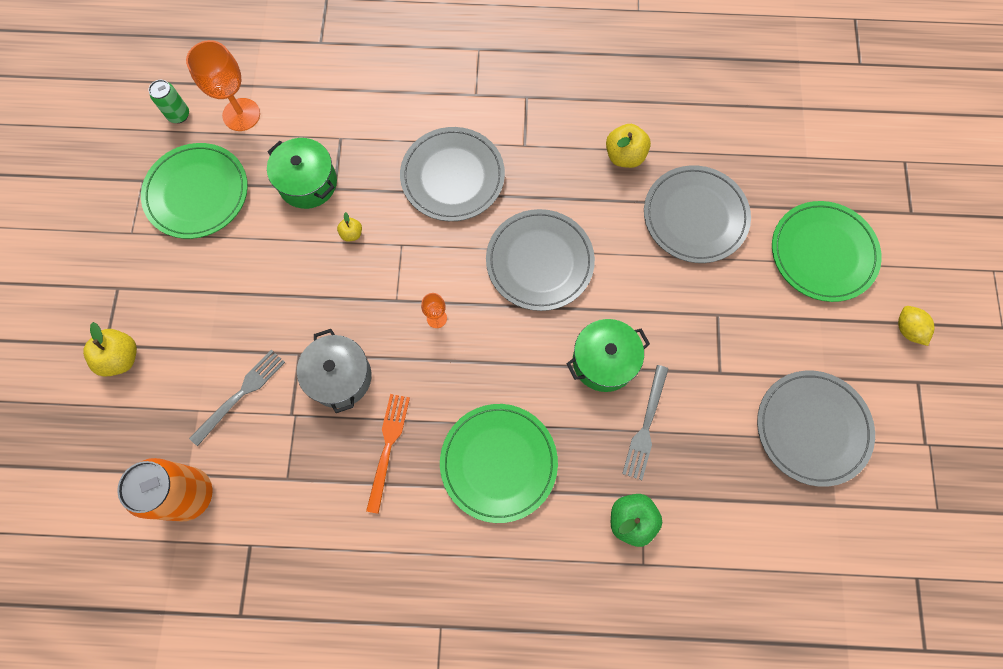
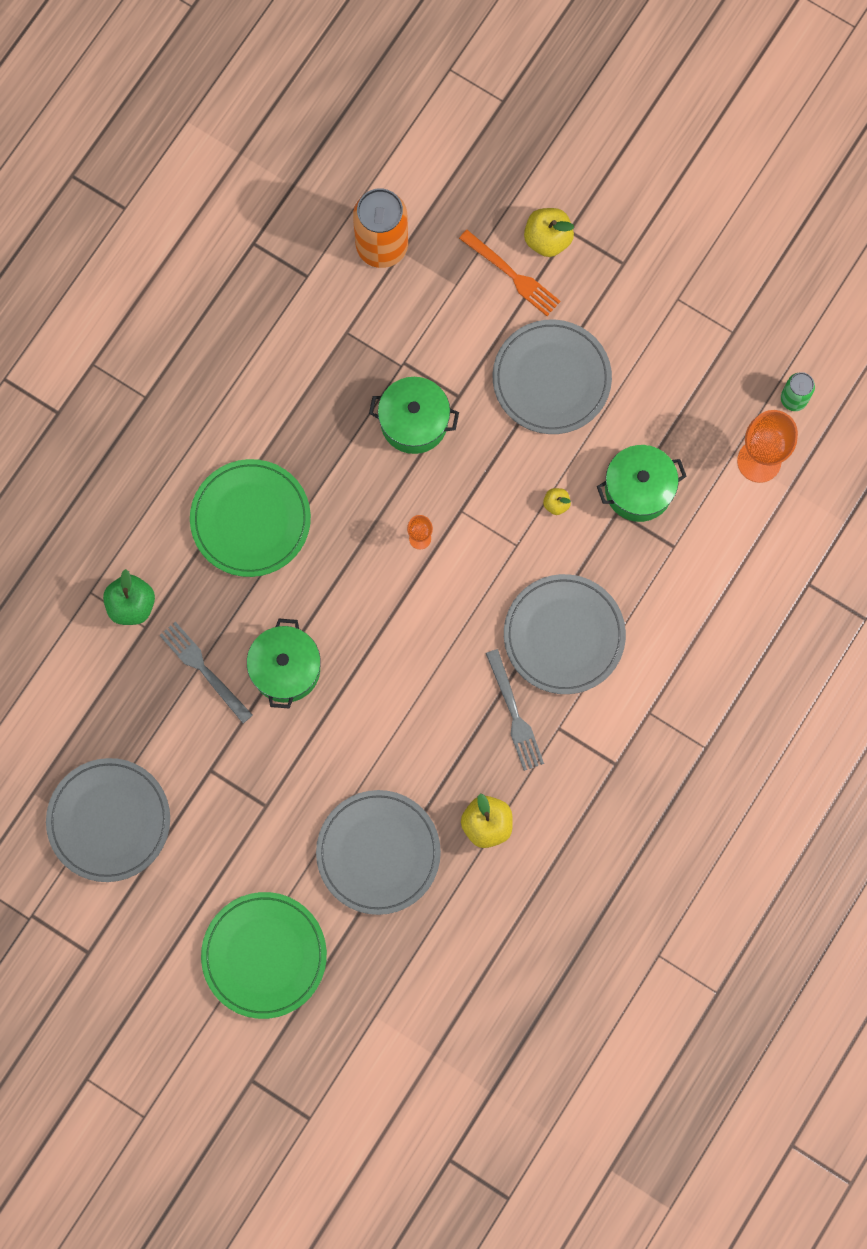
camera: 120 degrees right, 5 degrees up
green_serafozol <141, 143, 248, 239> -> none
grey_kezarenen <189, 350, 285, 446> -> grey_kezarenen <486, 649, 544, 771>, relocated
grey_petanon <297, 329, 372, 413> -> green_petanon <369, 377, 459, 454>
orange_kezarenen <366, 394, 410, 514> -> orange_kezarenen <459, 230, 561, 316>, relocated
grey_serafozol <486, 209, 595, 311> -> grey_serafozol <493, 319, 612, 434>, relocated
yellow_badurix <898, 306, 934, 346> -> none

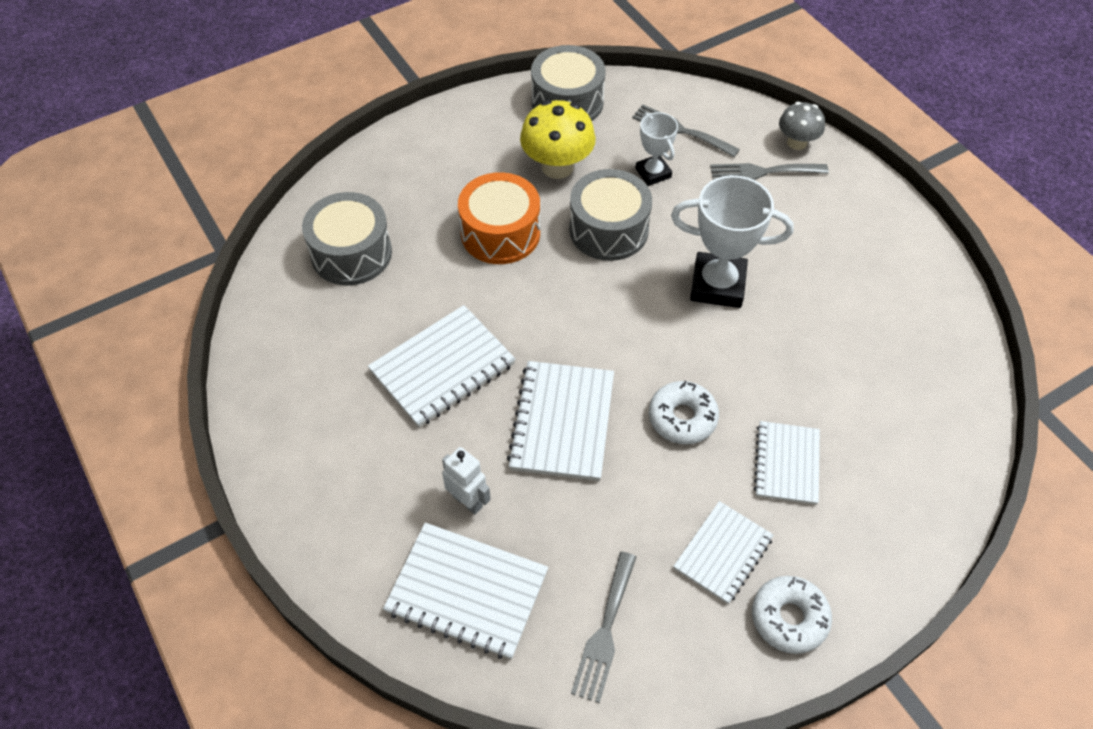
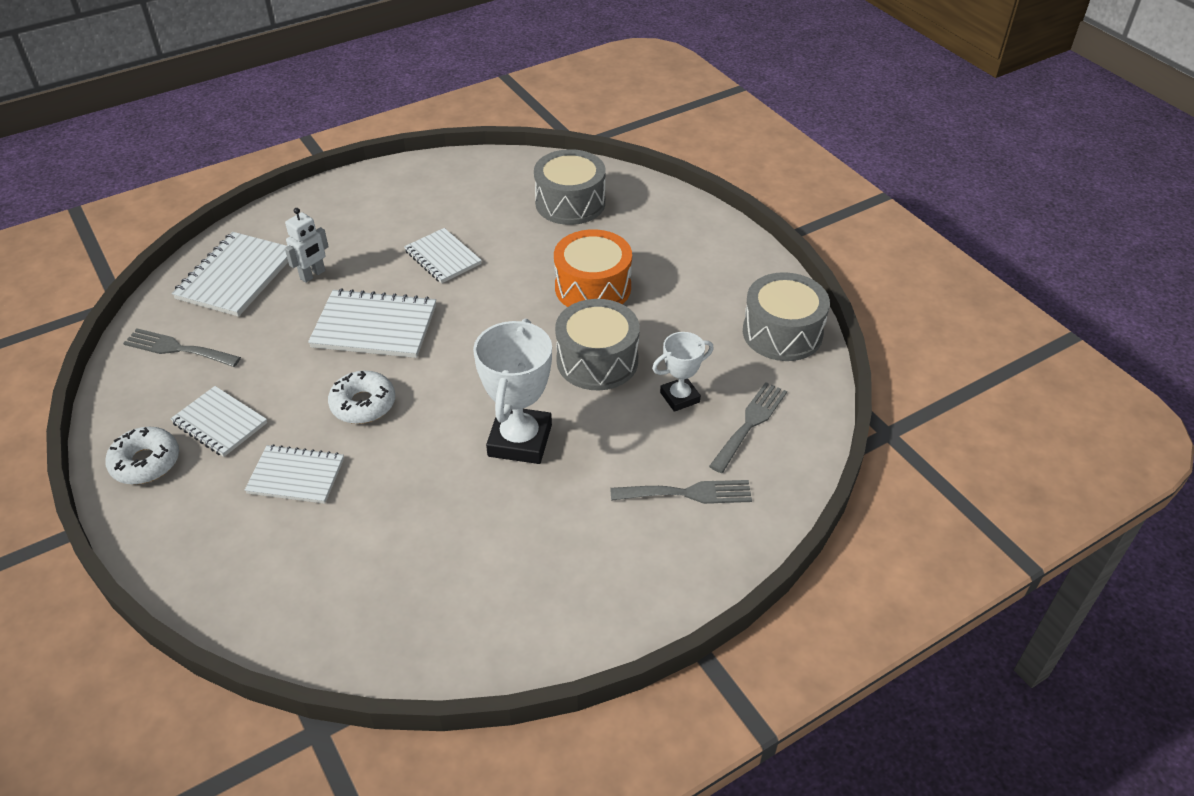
camera: 90 degrees right, 10 degrees down
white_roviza <368, 305, 516, 427> -> white_roviza <404, 228, 482, 283>, x0.66
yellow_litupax <520, 100, 596, 179> -> none
grey_kezarenen <710, 163, 829, 180> -> grey_kezarenen <610, 480, 752, 504>, 90 degrees clockwise
grey_litupax <779, 102, 825, 150> -> none

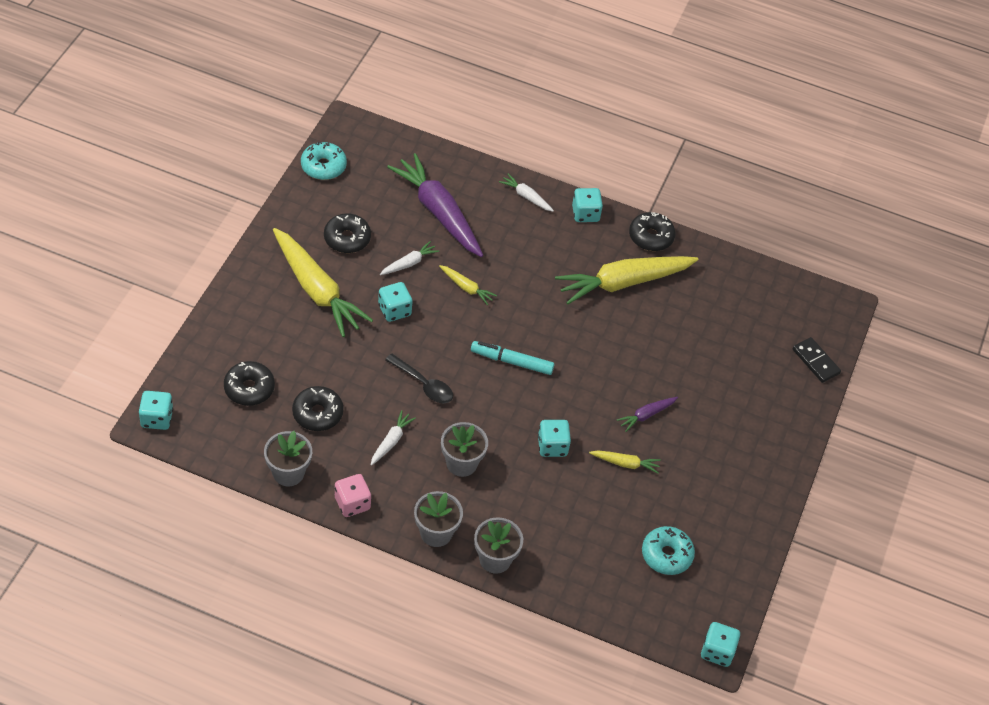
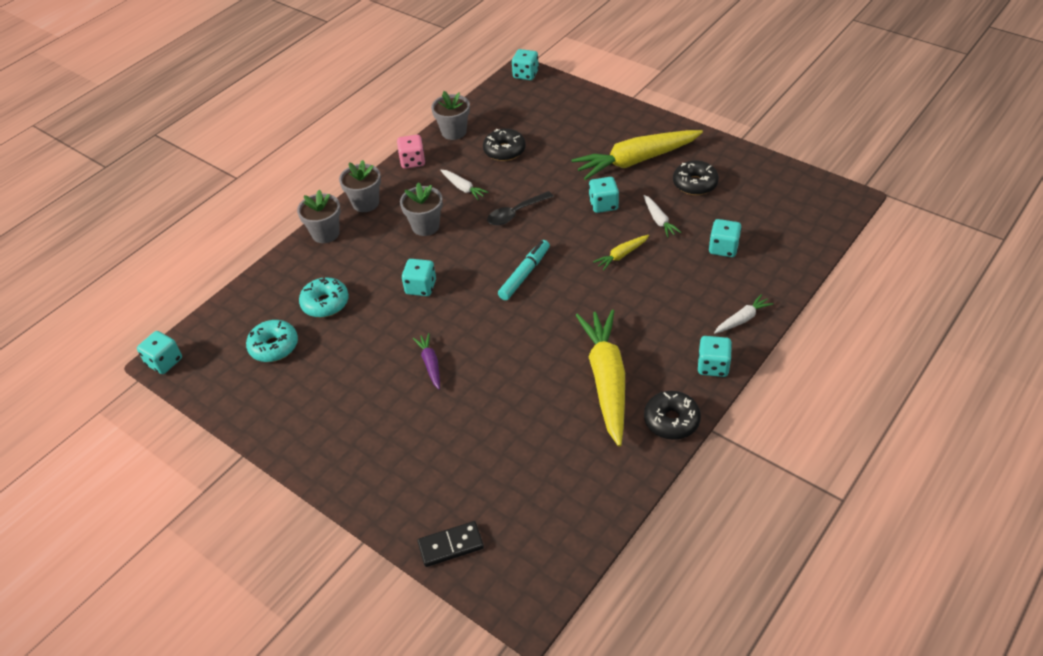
camera: 115 degrees right, 5 degrees down
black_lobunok <224, 361, 275, 406> -> none
turquoise_lobunok <301, 142, 347, 180> -> turquoise_lobunok <299, 277, 349, 318>, relocated
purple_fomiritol <387, 153, 483, 257> -> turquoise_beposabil <709, 219, 742, 257>
yellow_fomiritol <589, 450, 661, 474> -> none

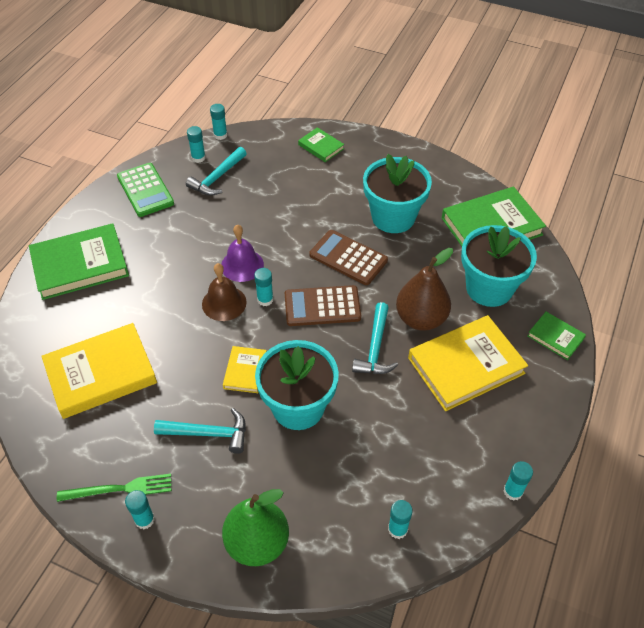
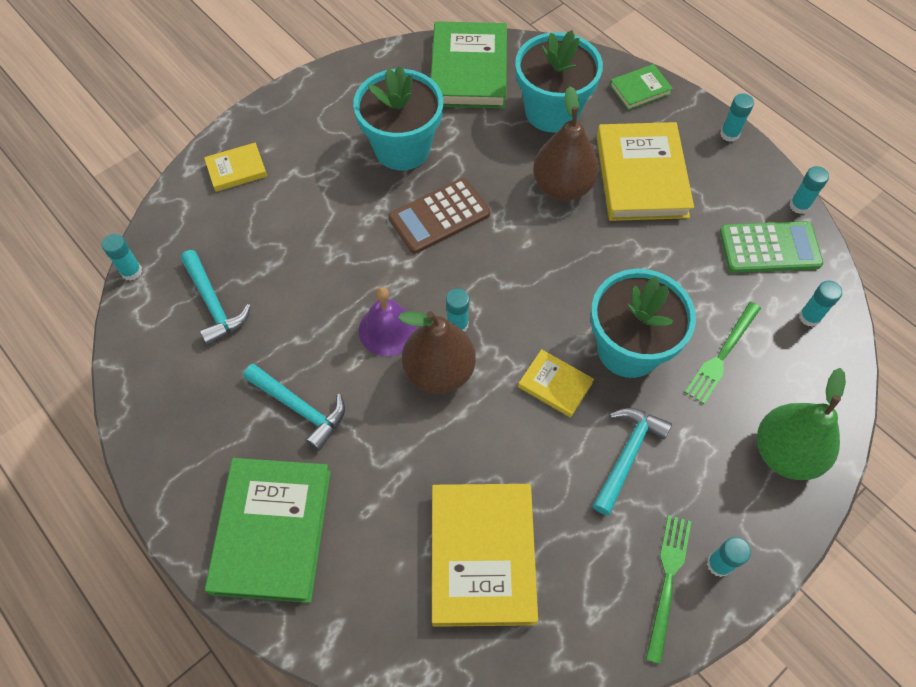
camera: 65 degrees left, 10 degrees up
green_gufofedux <117, 163, 174, 217> -> green_gufofedux <719, 221, 823, 273>, relocated
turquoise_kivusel <187, 126, 206, 163> -> turquoise_kivusel <720, 93, 754, 142>, relocated
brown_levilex <202, 263, 247, 321> -> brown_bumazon <398, 311, 476, 394>
brown_gufofedux <285, 285, 361, 326> -> none
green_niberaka <298, 127, 344, 162> -> yellow_niberaka <204, 143, 267, 192>
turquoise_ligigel <352, 302, 398, 374> -> turquoise_ligigel <243, 364, 345, 451>, relocated
none -> green_kezarenen <685, 302, 761, 404>

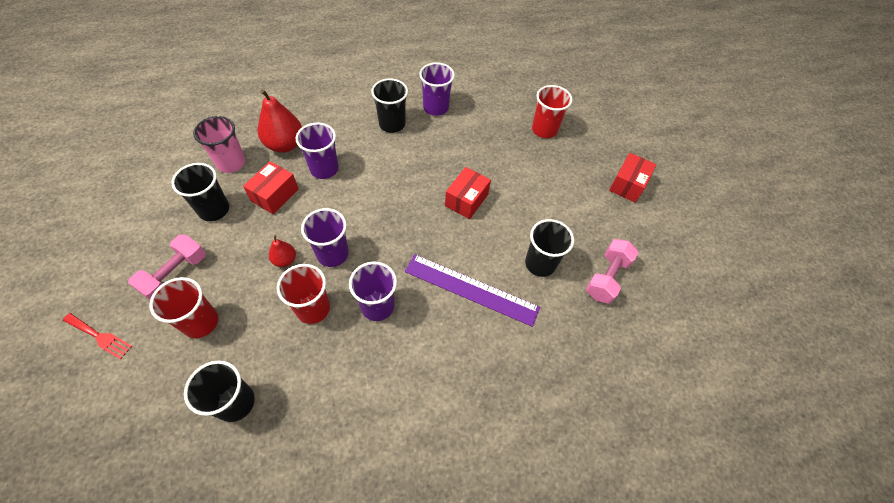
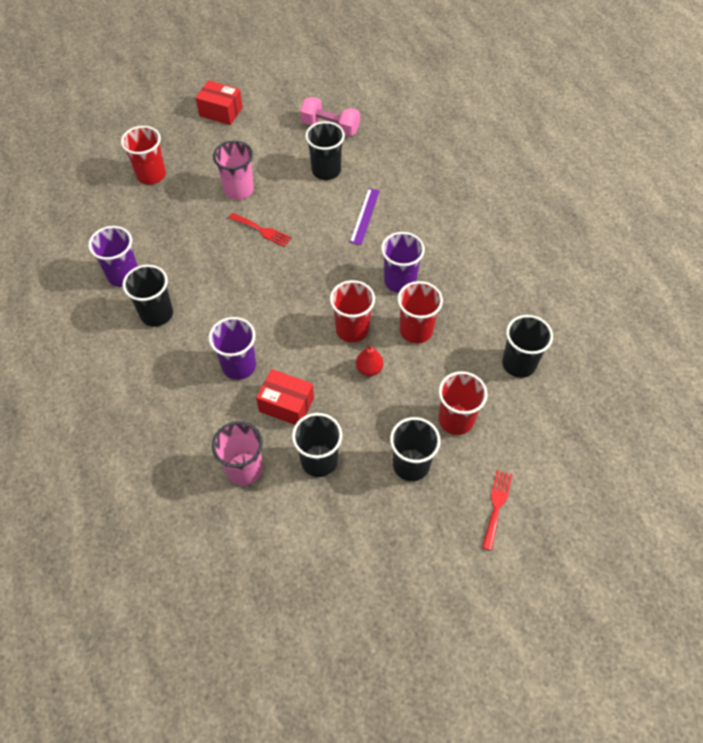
camera: 95 degrees left, 0 degrees up
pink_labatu <128, 234, 206, 300> -> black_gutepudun <390, 417, 441, 481>
red_bumazon <258, 89, 302, 153> -> none
purple_gutepudun <301, 208, 349, 267> -> red_gutepudun <330, 280, 375, 343>
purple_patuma <405, 254, 540, 327> -> purple_patuma <350, 188, 380, 245>, x0.57
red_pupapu <445, 167, 491, 219> -> red_kezarenen <229, 213, 292, 247>
none -> pink_gutepudun <213, 141, 254, 200>

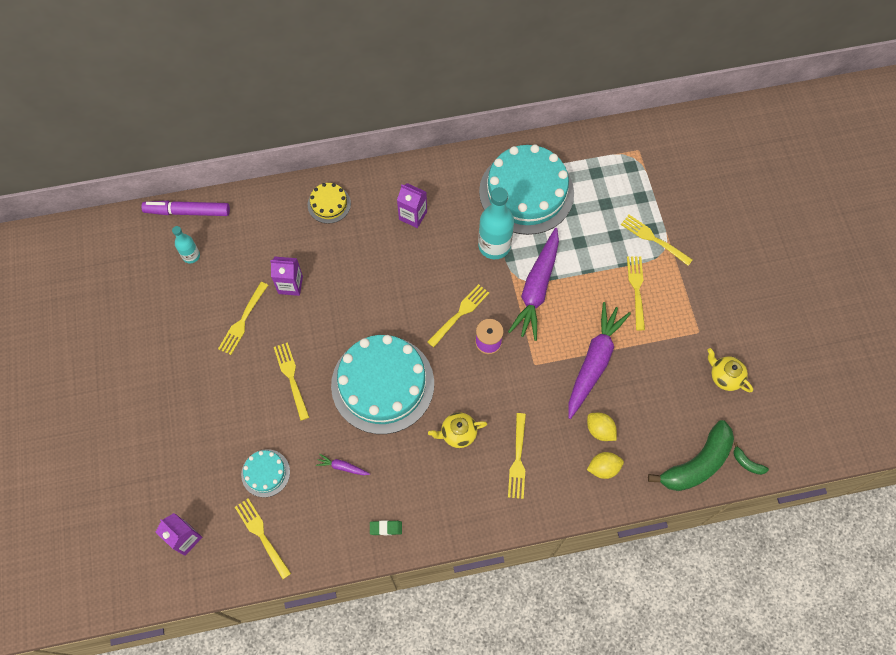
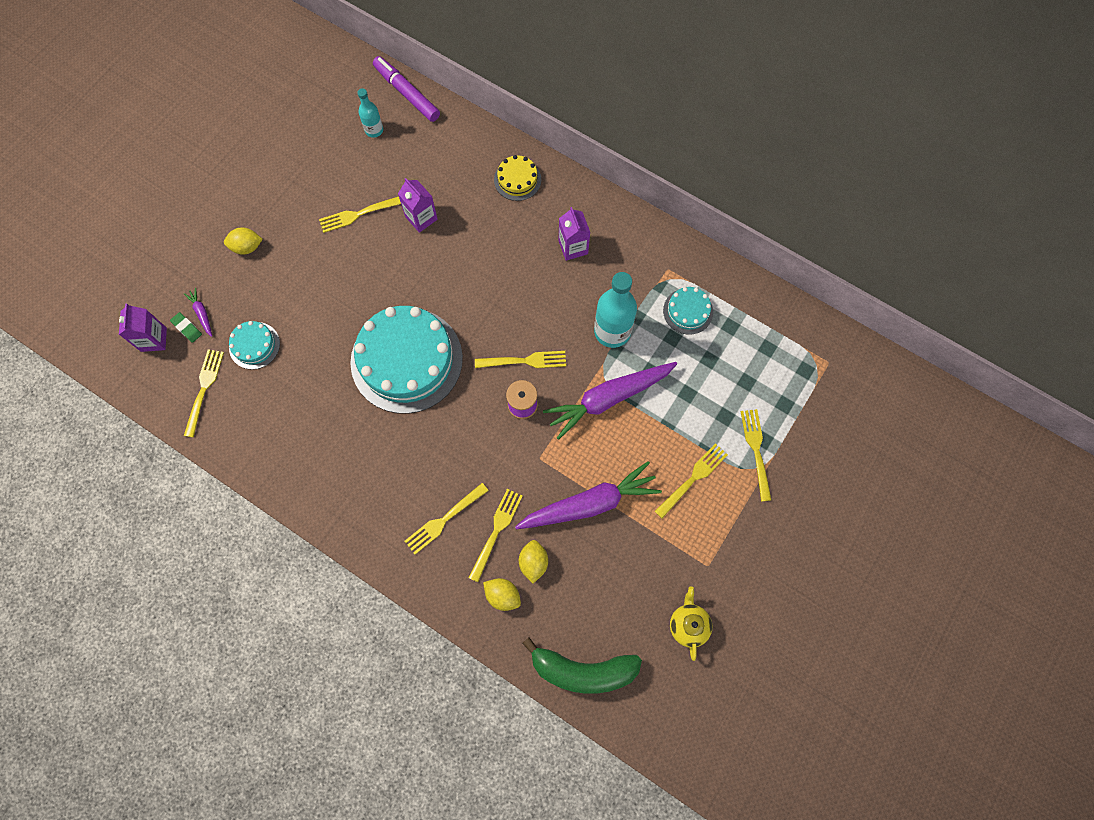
camera: 45 degrees right, 5 degrees up
yellow_kezarenen <274, 342, 309, 421> -> yellow_kezarenen <468, 489, 522, 582>, relocated
purple_fomiritol <316, 454, 370, 475> -> purple_fomiritol <184, 288, 212, 337>, relocated
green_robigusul <370, 520, 402, 535> -> green_robigusul <170, 312, 202, 343>, relocated
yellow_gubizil <428, 412, 487, 448> -> none
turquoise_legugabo <479, 144, 574, 235> -> turquoise_legugabo <663, 287, 713, 335>, x0.45
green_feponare <733, 442, 769, 475> -> none
none -> yellow_badurix <224, 227, 263, 255>

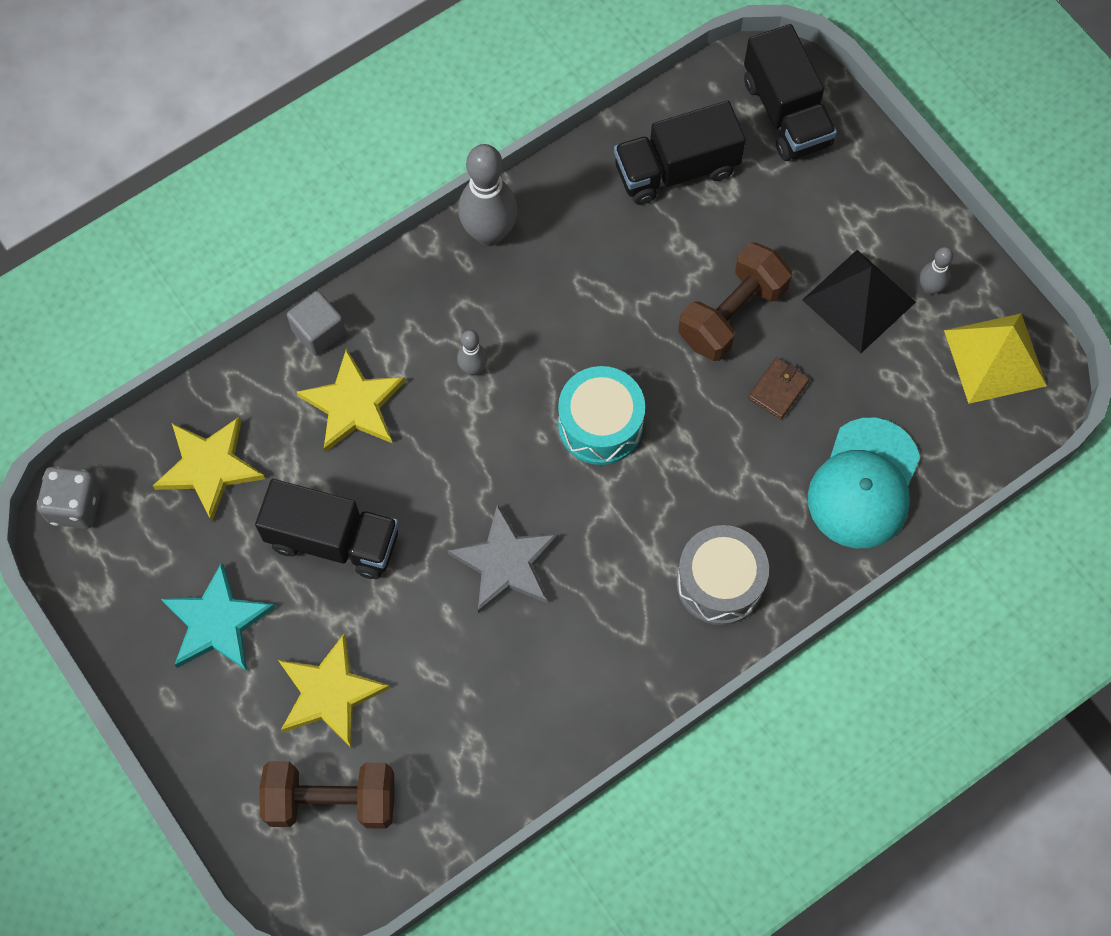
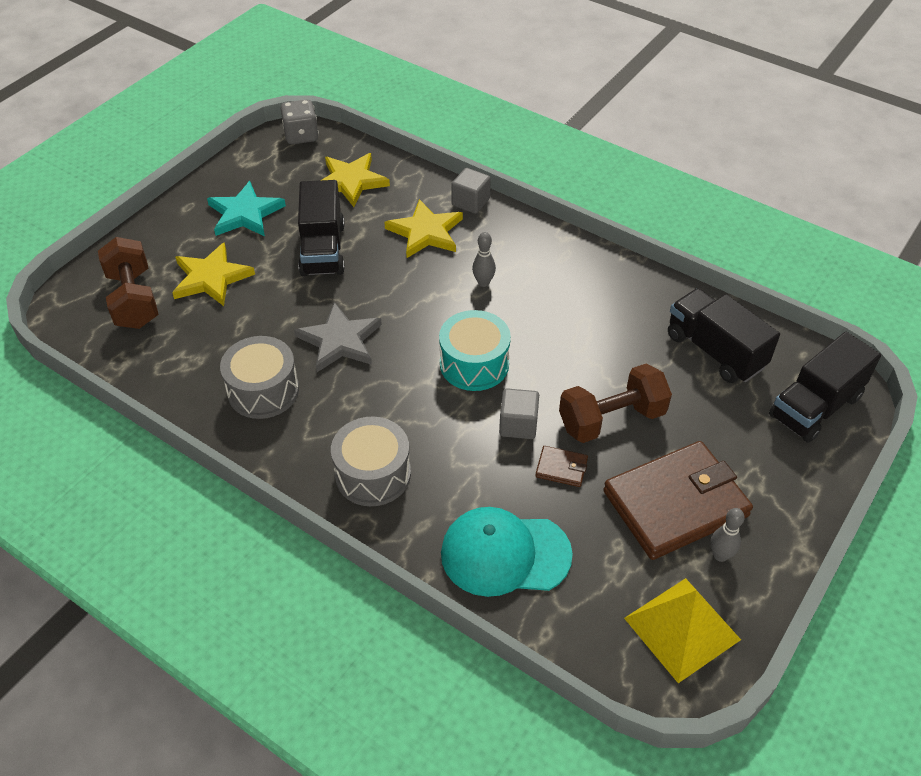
camera: 70 degrees right, 20 degrees down
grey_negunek <458, 144, 518, 246> -> none
brown_labatu <678, 242, 792, 361> -> brown_labatu <559, 364, 672, 443>, 45 degrees counterclockwise
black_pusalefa <802, 250, 916, 353> -> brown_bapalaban <603, 441, 753, 560>
none -> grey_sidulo <220, 336, 299, 419>
none -> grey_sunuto <499, 388, 539, 439>

